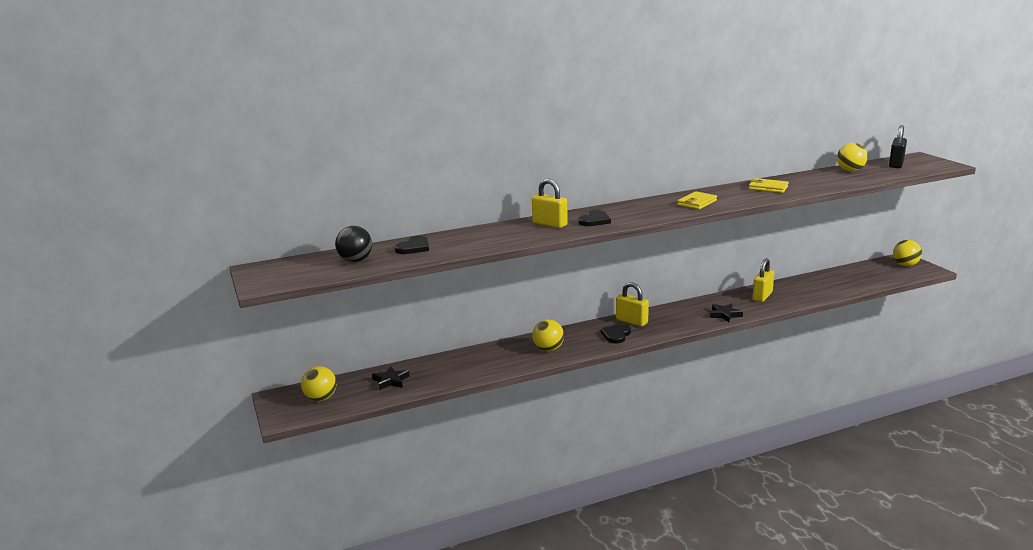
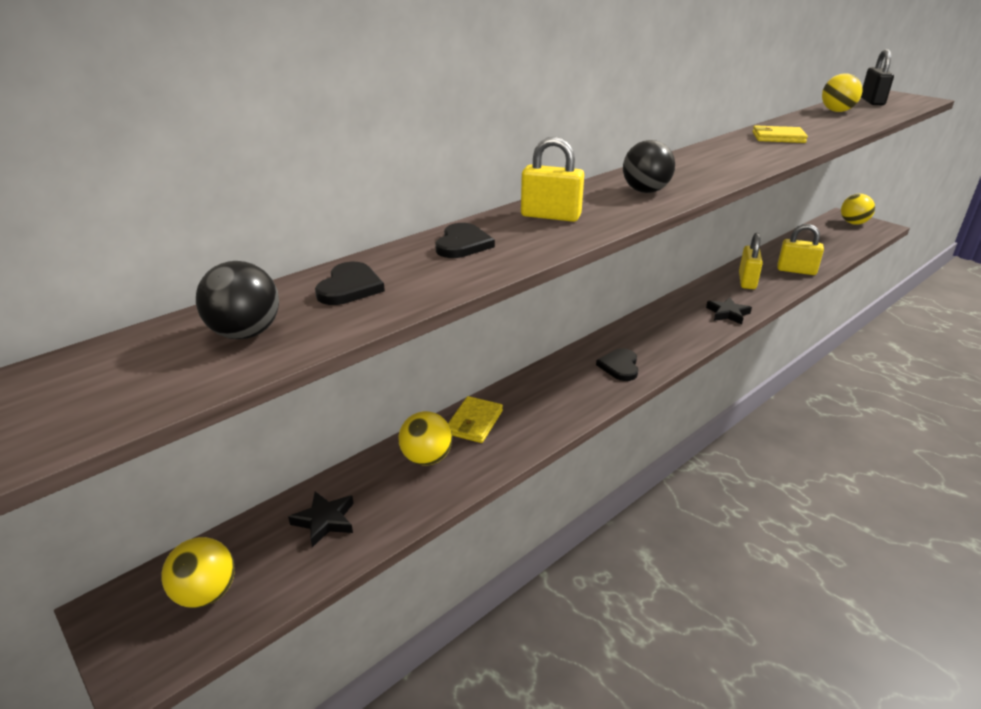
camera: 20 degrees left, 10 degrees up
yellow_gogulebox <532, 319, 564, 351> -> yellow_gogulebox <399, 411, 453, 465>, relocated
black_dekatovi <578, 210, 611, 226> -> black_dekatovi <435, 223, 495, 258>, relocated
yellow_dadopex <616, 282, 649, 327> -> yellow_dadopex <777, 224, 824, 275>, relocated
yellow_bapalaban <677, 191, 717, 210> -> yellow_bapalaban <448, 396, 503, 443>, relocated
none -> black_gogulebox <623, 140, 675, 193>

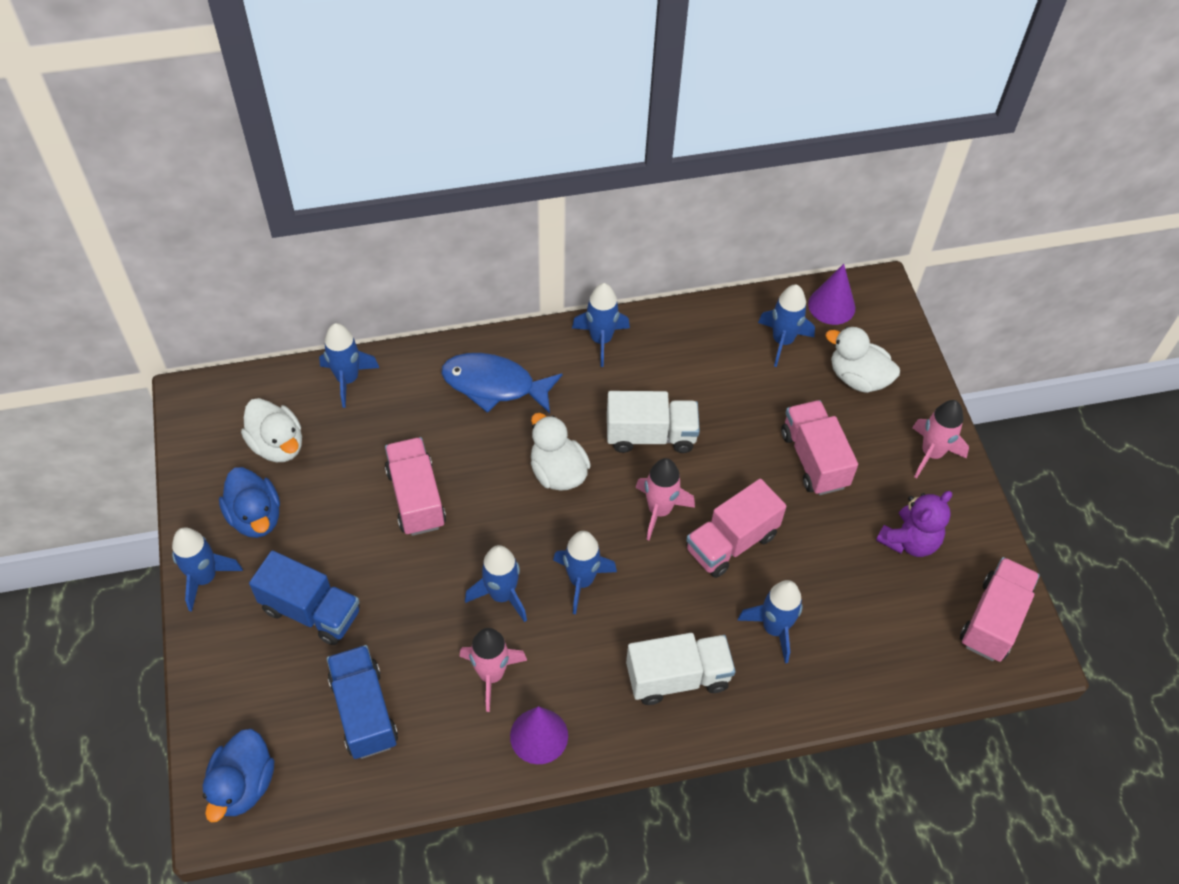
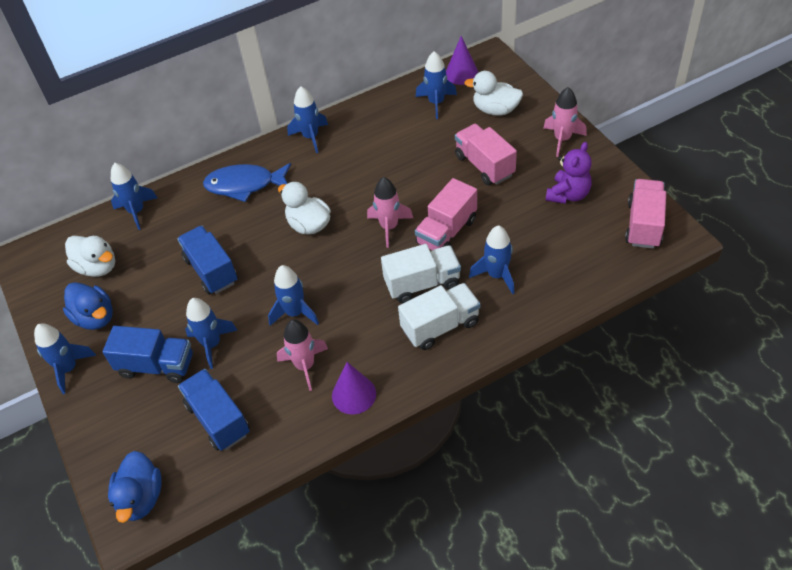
camera: 10 degrees left, 5 degrees down
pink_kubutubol <385, 437, 446, 536> -> blue_kubutubol <177, 226, 238, 295>
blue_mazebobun <553, 531, 617, 614> -> blue_mazebobun <185, 298, 238, 369>, relocated
white_kubutubol <607, 391, 700, 453> -> white_kubutubol <381, 244, 461, 303>, relocated

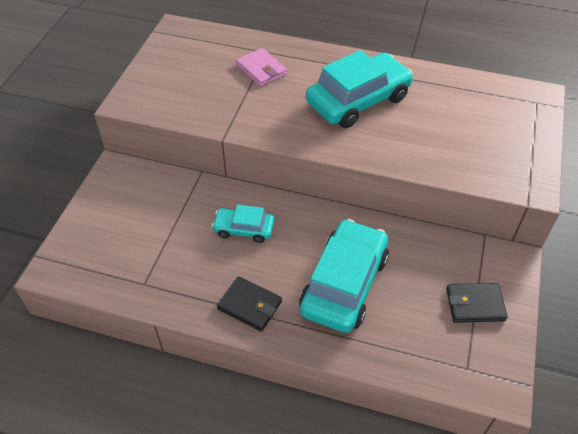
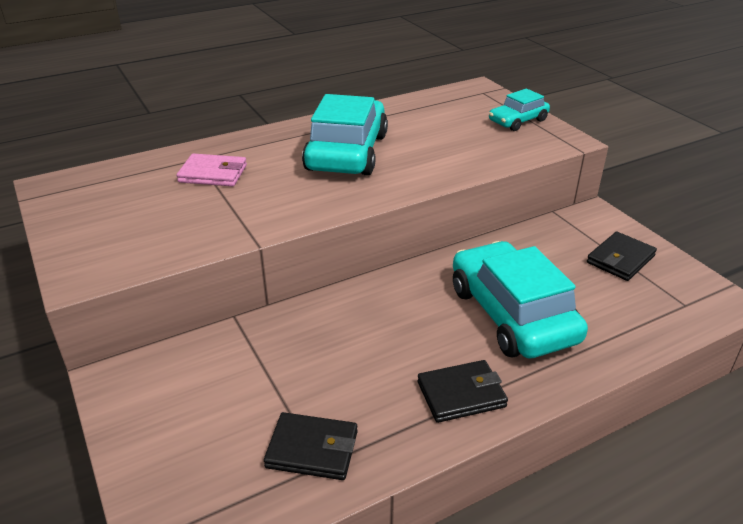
camera: 45 degrees left, 15 degrees down
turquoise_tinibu <212, 205, 274, 243> -> turquoise_tinibu <489, 89, 550, 131>, relocated
none -> black_bapalaban <264, 412, 358, 480>

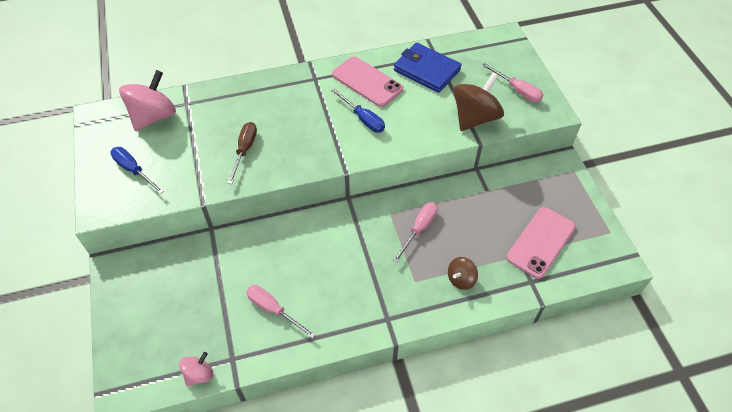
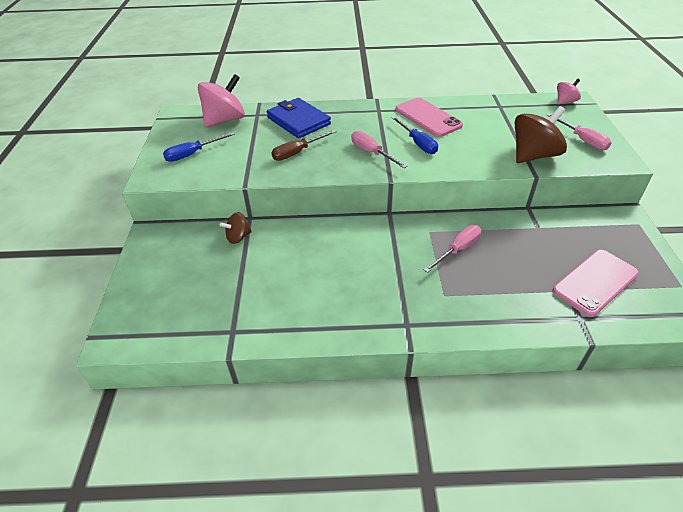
camera: 15 degrees right, 10 degrees down
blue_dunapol <110, 147, 164, 194> -> blue_dunapol <163, 132, 235, 162>, 90 degrees counterclockwise
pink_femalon <179, 352, 213, 387> -> pink_femalon <557, 79, 581, 104>, relocated
brown_dunapol <227, 122, 257, 184> -> brown_dunapol <271, 130, 337, 161>, 150 degrees counterclockwise
pink_dunapol <246, 285, 316, 339> -> pink_dunapol <351, 131, 407, 168>, relocated
blue_bapalaban <394, 43, 461, 93> -> blue_bapalaban <267, 98, 331, 138>, relocated
brown_femalon <448, 257, 478, 290> -> brown_femalon <220, 212, 252, 244>, relocated

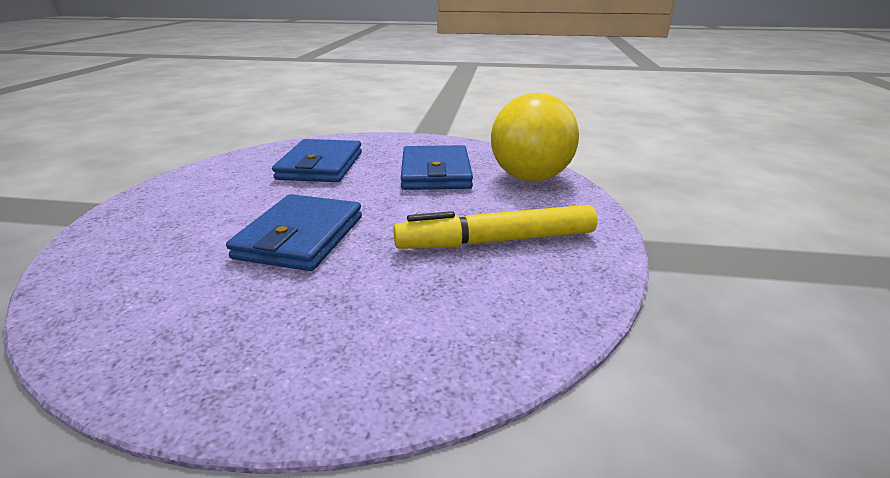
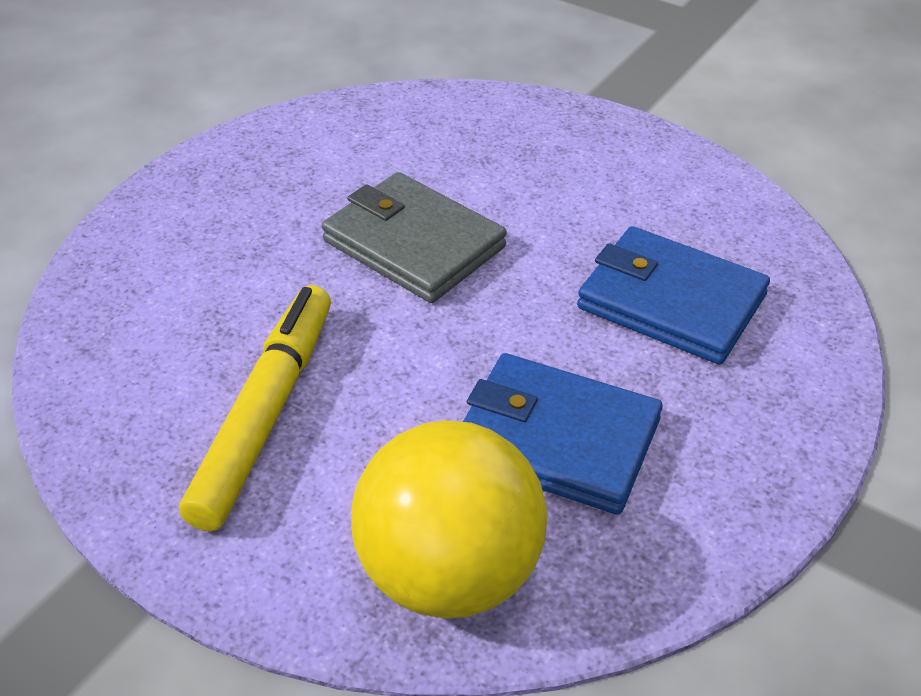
camera: 115 degrees right, 15 degrees up
blue_bapalaban <226, 194, 362, 271> -> grey_bapalaban <322, 172, 507, 303>

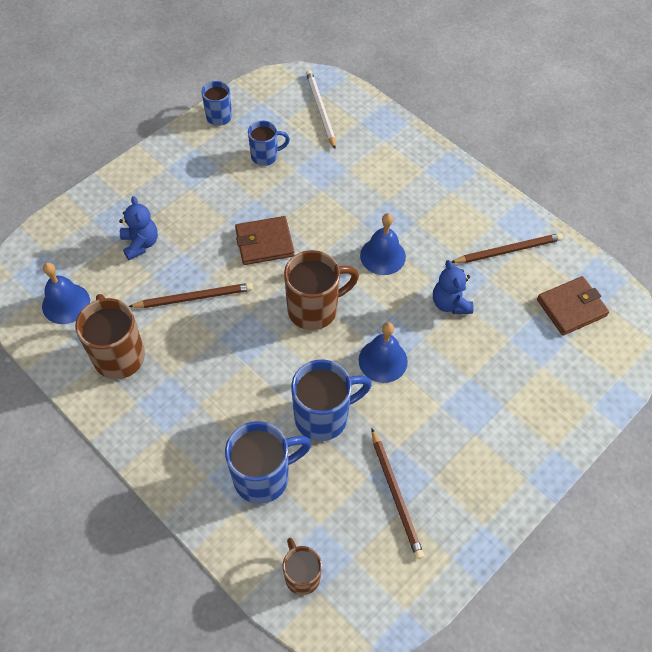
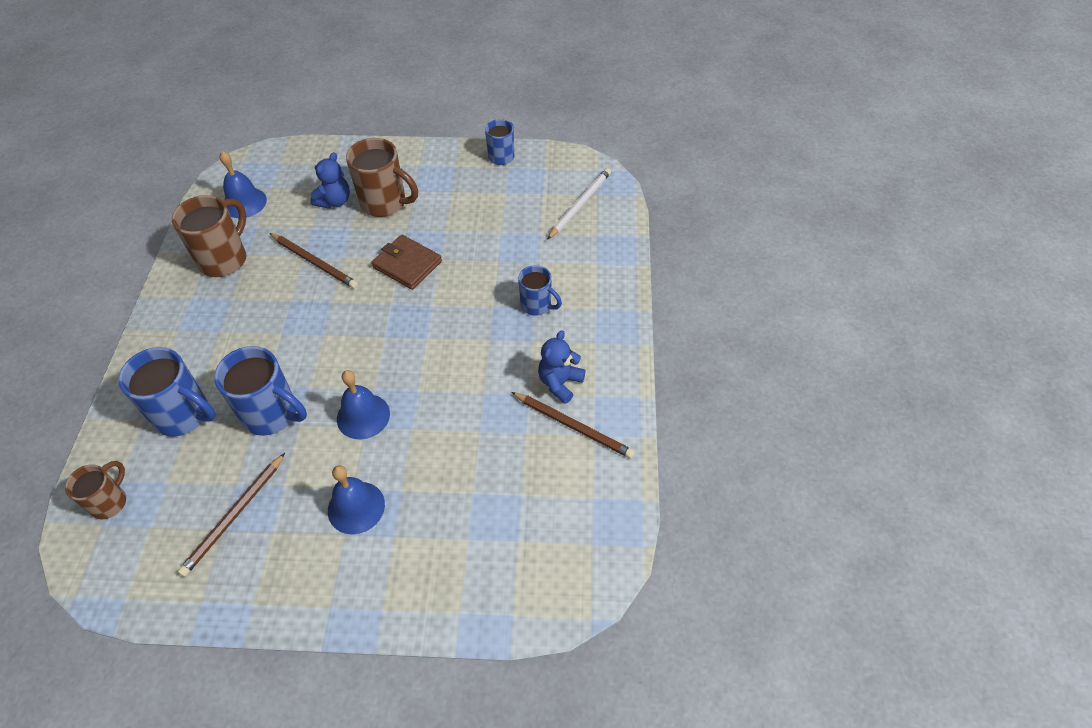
camera: 50 degrees right, 5 degrees down
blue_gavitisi <248, 121, 290, 166> -> blue_gavitisi <518, 265, 562, 316>, relocated
brown_gavitisi <284, 250, 359, 330> -> brown_gavitisi <346, 138, 418, 217>, relocated
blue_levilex <360, 213, 406, 275> -> blue_levilex <328, 465, 385, 534>, relocated
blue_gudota <433, 260, 474, 314> -> blue_gudota <538, 330, 586, 404>, relocated
brown_bapalaban <537, 276, 609, 336> -> none

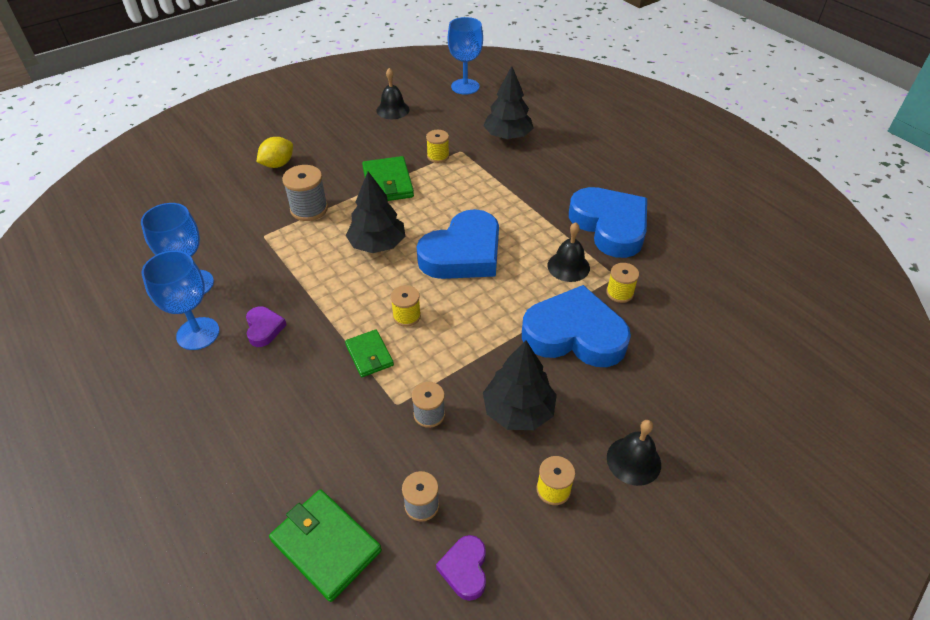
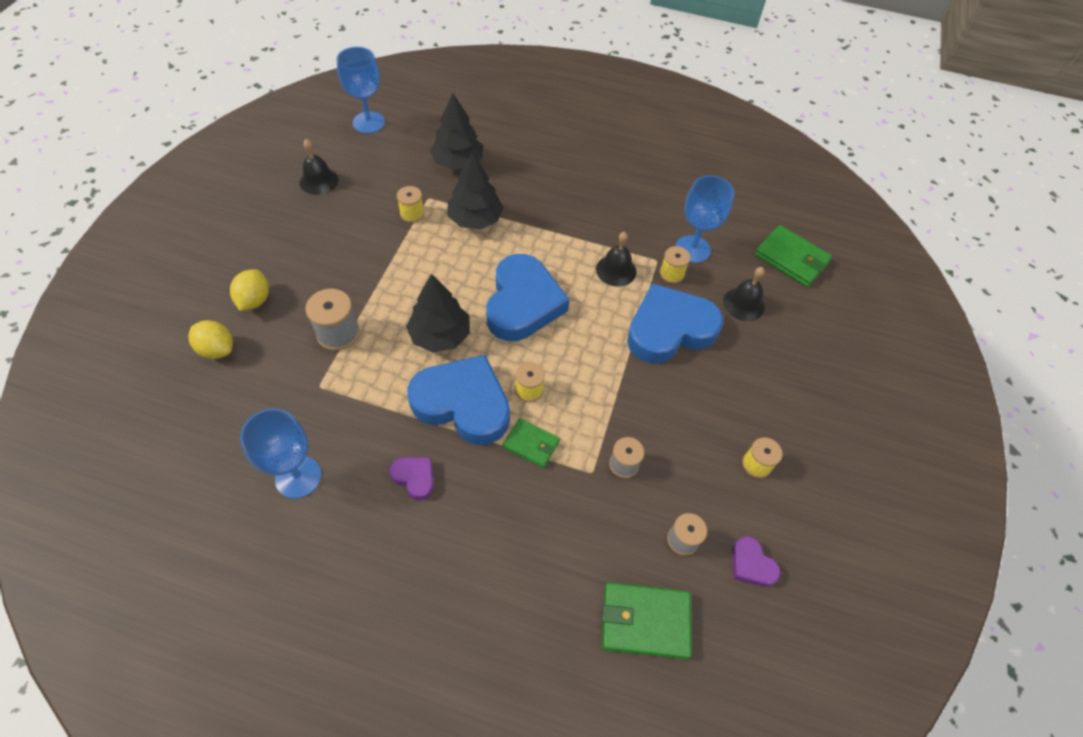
camera: 40 degrees left, 10 degrees up
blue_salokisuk <141, 250, 219, 350> -> blue_salokisuk <676, 175, 734, 263>, relocated
green_bapalaban <362, 156, 414, 201> -> green_bapalaban <754, 225, 832, 287>, relocated
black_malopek <483, 341, 557, 430> -> black_malopek <448, 152, 504, 229>, relocated
blue_dekatovi <569, 187, 647, 258> -> blue_dekatovi <407, 355, 510, 445>, relocated
black_levilex <607, 420, 661, 486> -> black_levilex <723, 267, 765, 321>, relocated
none -> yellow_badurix <188, 320, 233, 359>

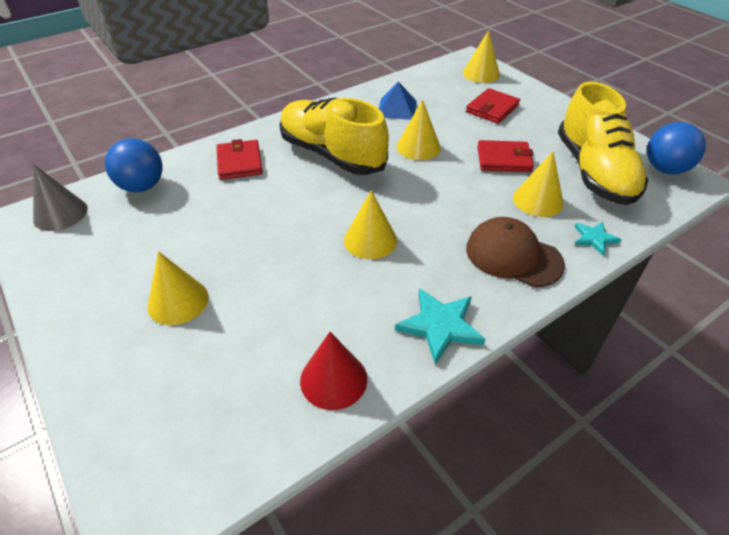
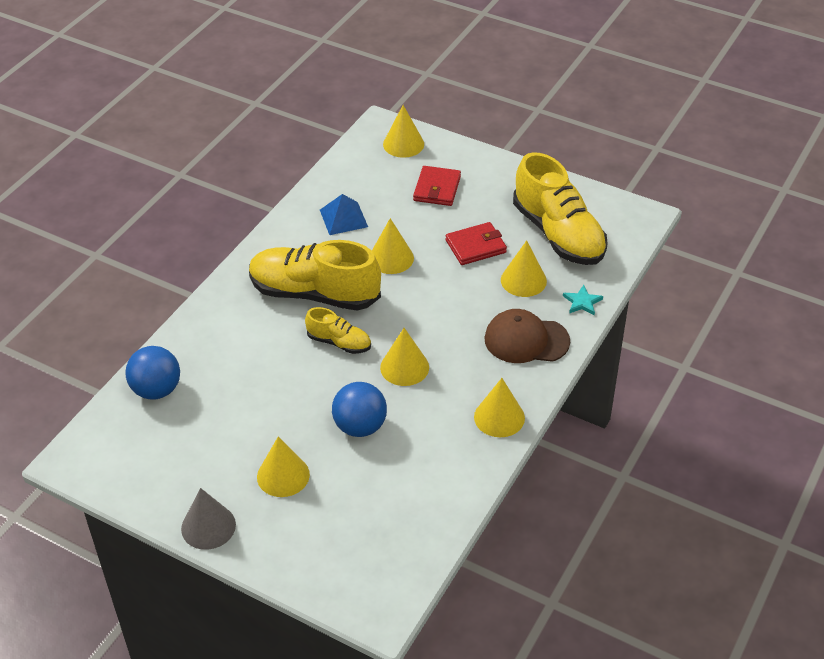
camera: 25 degrees left, 0 degrees up
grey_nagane <33, 164, 88, 231> -> grey_nagane <181, 488, 236, 550>, relocated
red_bapalaban <216, 139, 263, 180> -> none
red_nagane <300, 332, 367, 410> -> none
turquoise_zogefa <395, 288, 486, 364> -> yellow_nagane <474, 378, 525, 437>
blue_gogulebox <647, 122, 706, 174> -> blue_gogulebox <332, 382, 387, 437>, relocated
none -> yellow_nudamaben <305, 307, 371, 354>

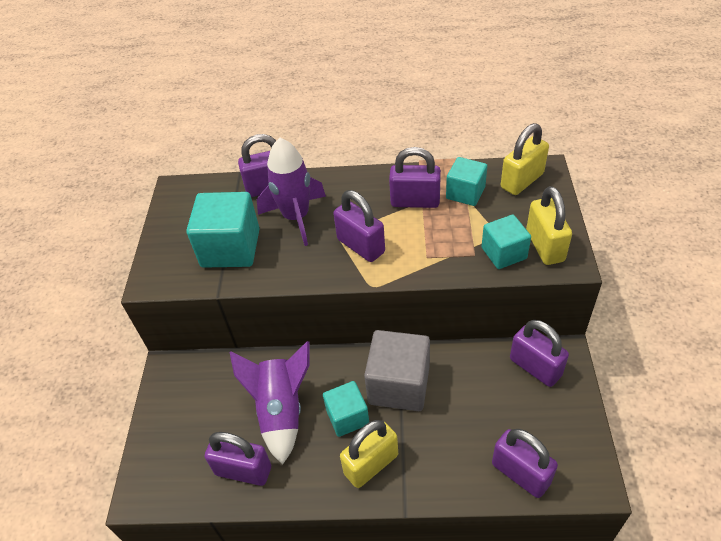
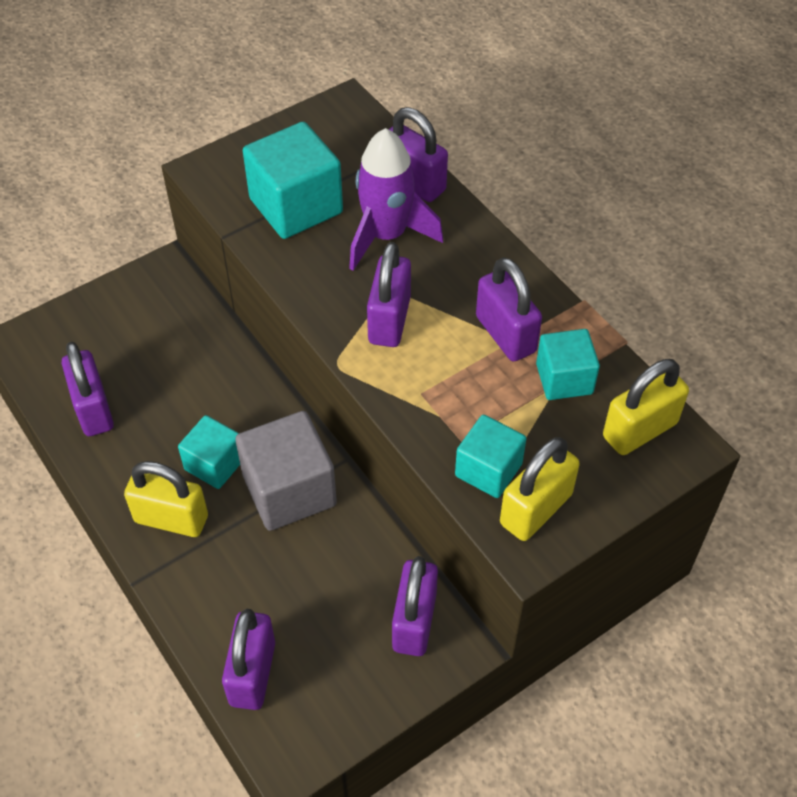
camera: 50 degrees right, 5 degrees up
purple_mazebobun <230, 341, 310, 464> -> none
yellow_dadopex <501, 123, 549, 195> -> yellow_dadopex <603, 359, 689, 455>, 45 degrees counterclockwise

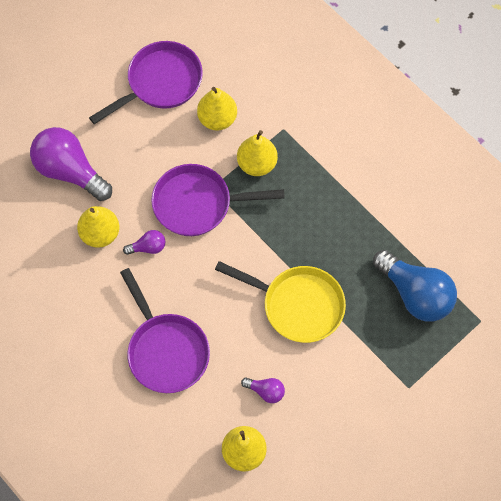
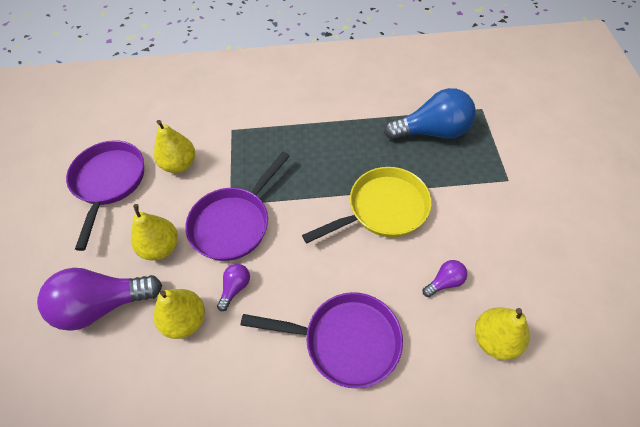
camera: 50 degrees left, 10 degrees down
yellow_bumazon <237, 130, 278, 176> -> yellow_bumazon <131, 204, 178, 261>, relocated

